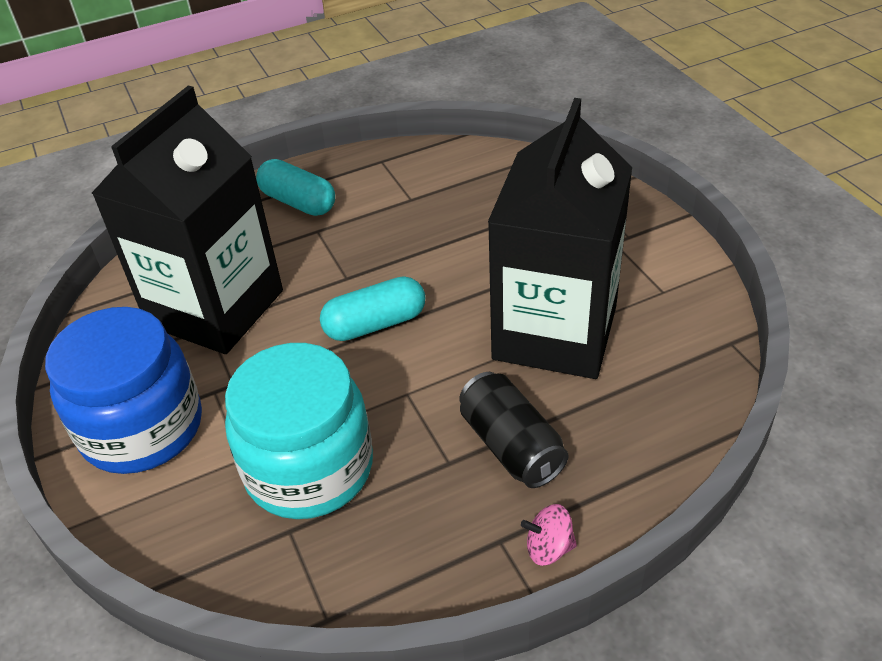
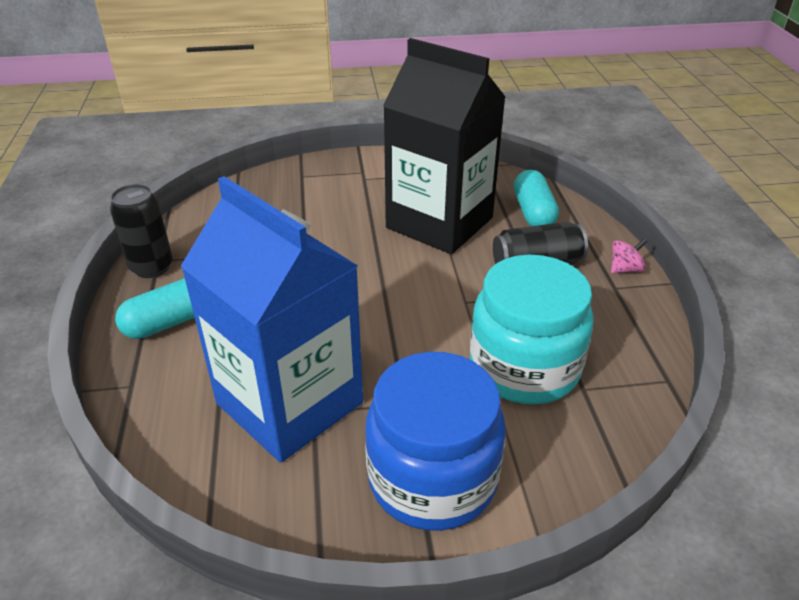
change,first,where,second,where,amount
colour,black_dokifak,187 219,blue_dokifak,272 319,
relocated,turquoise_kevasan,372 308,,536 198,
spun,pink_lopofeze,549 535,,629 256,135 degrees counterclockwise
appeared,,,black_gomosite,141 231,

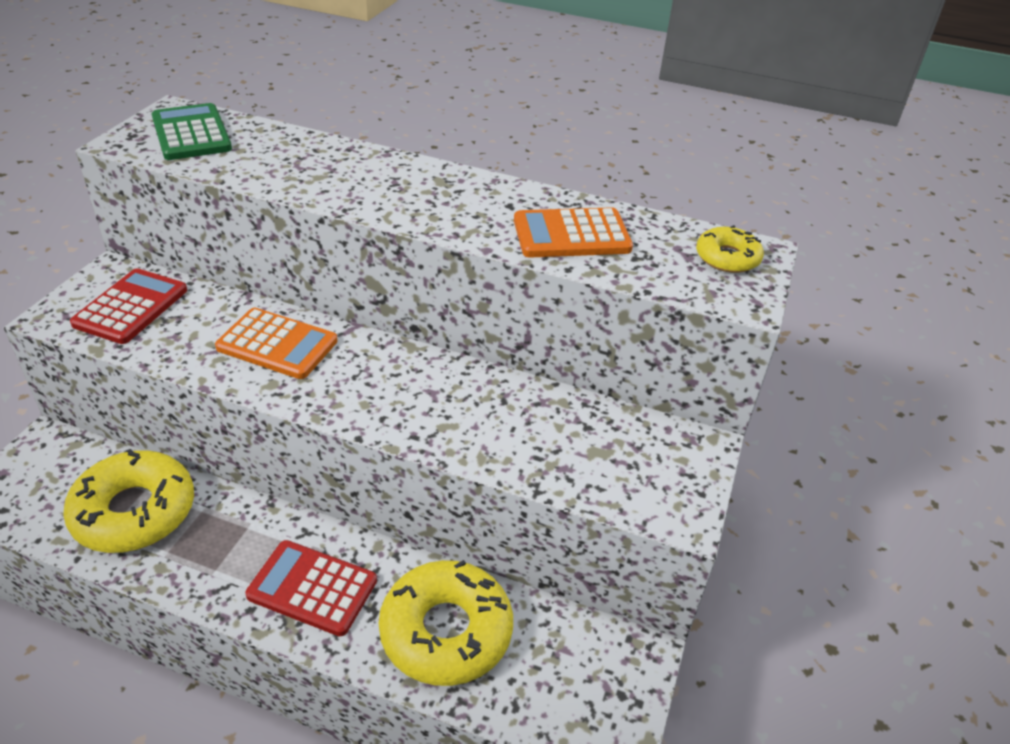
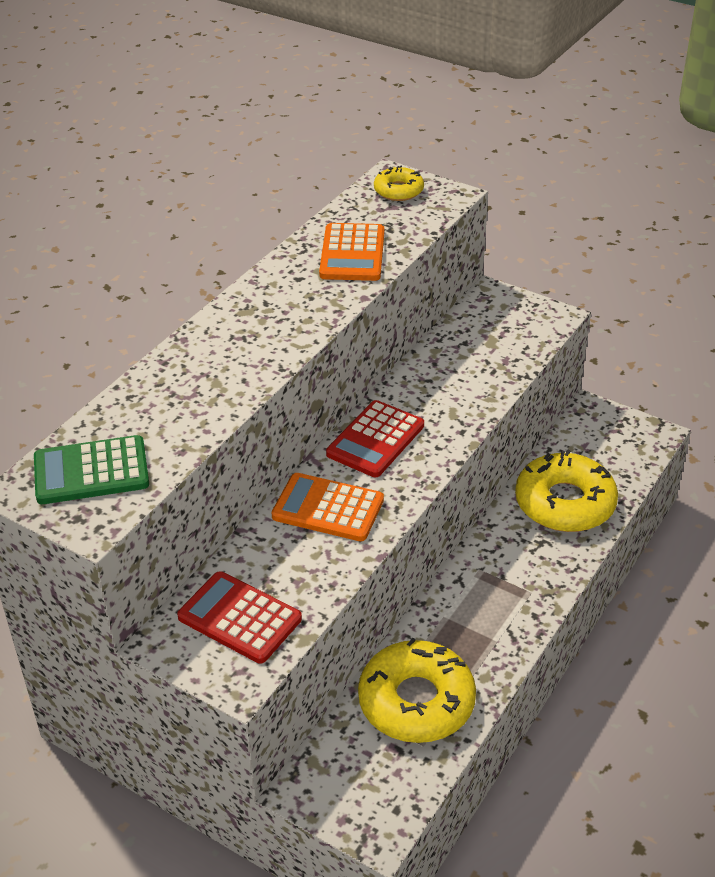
change,first,where,second,where,amount
spun,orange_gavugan,276 343,,327 507,105 degrees counterclockwise
relocated,red_gavugan,311 588,,375 438,

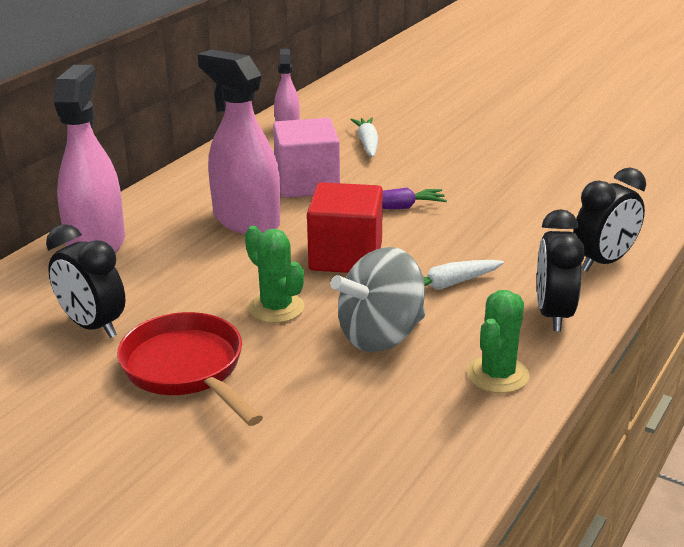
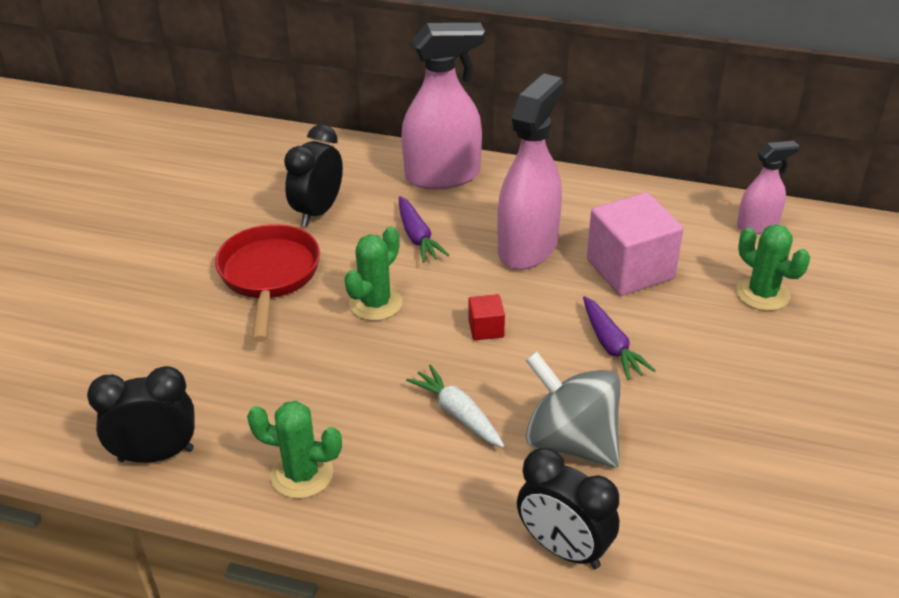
change,first,where,second,where,amount
spun,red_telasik,190 369,,267 283,45 degrees counterclockwise
size,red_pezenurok,345 227,,486 317,x0.45
relocated,grey_lopofeze,378 299,,573 409,
exchanged,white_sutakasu,364 137,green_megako,773 267,
relocated,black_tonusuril,561 270,,141 414,
appeared,,,purple_sutakasu,424 229,

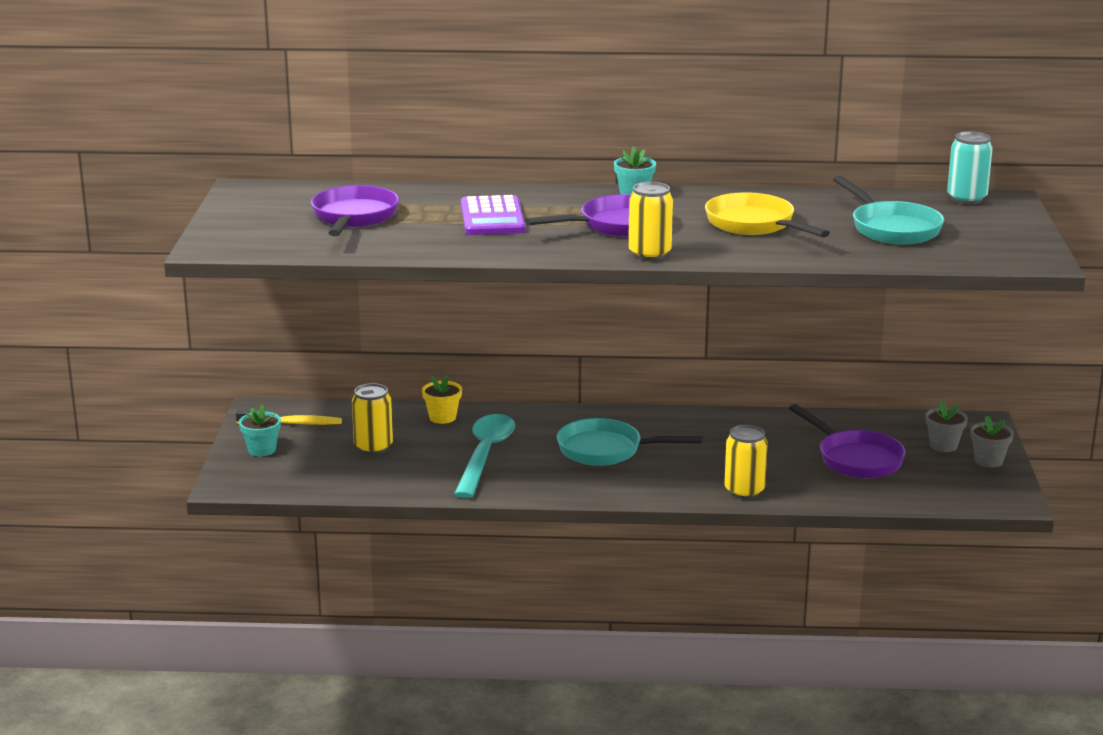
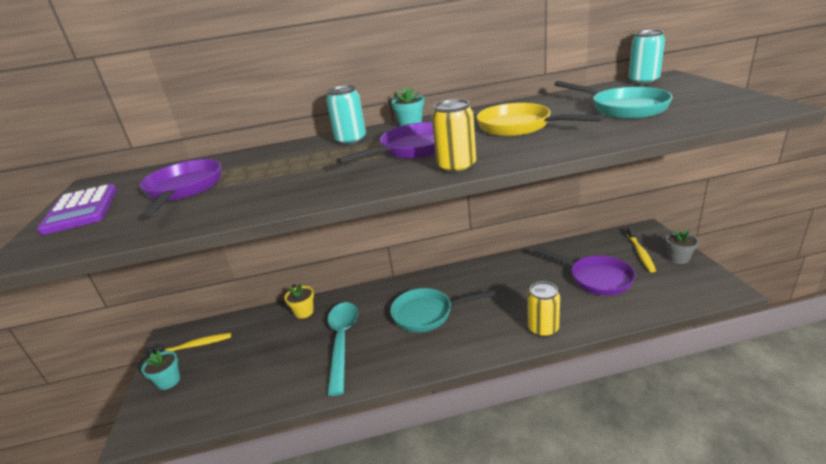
change,first,where,second,where,amount
missing,yellow_gomosite,372 419,,,
relocated,purple_gavugan,493 215,,77 209,
exchanged,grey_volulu,946 426,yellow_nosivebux,641 249,
appeared,,,turquoise_gomosite,346 115,

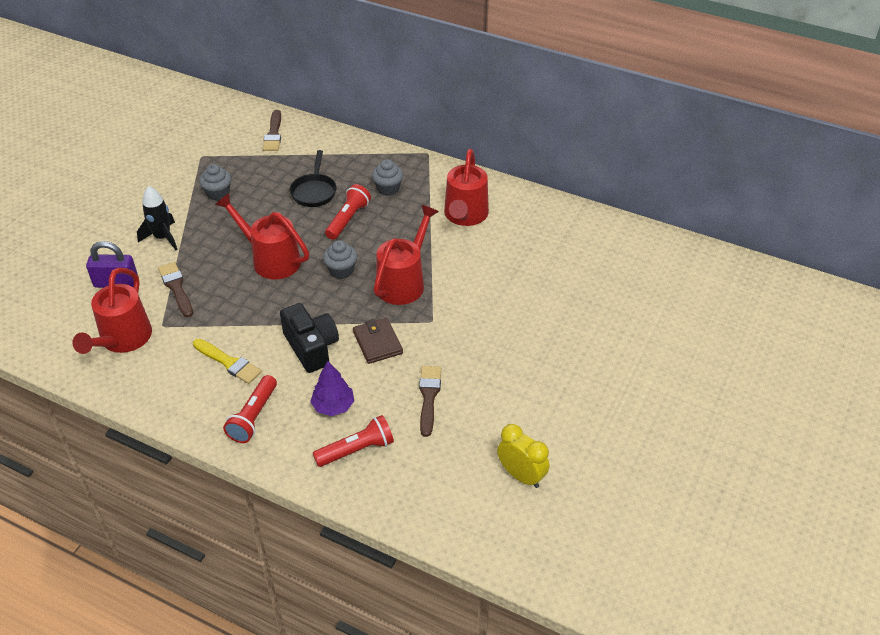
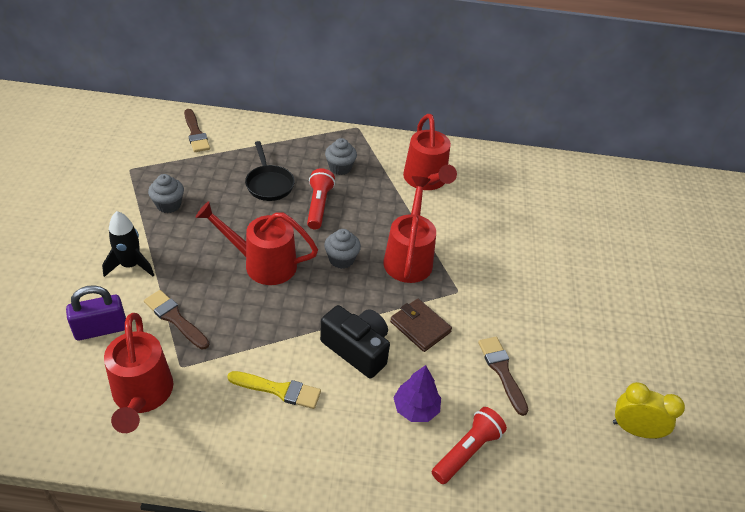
change,first,where,second,where,amount
missing,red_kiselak,250 409,,,

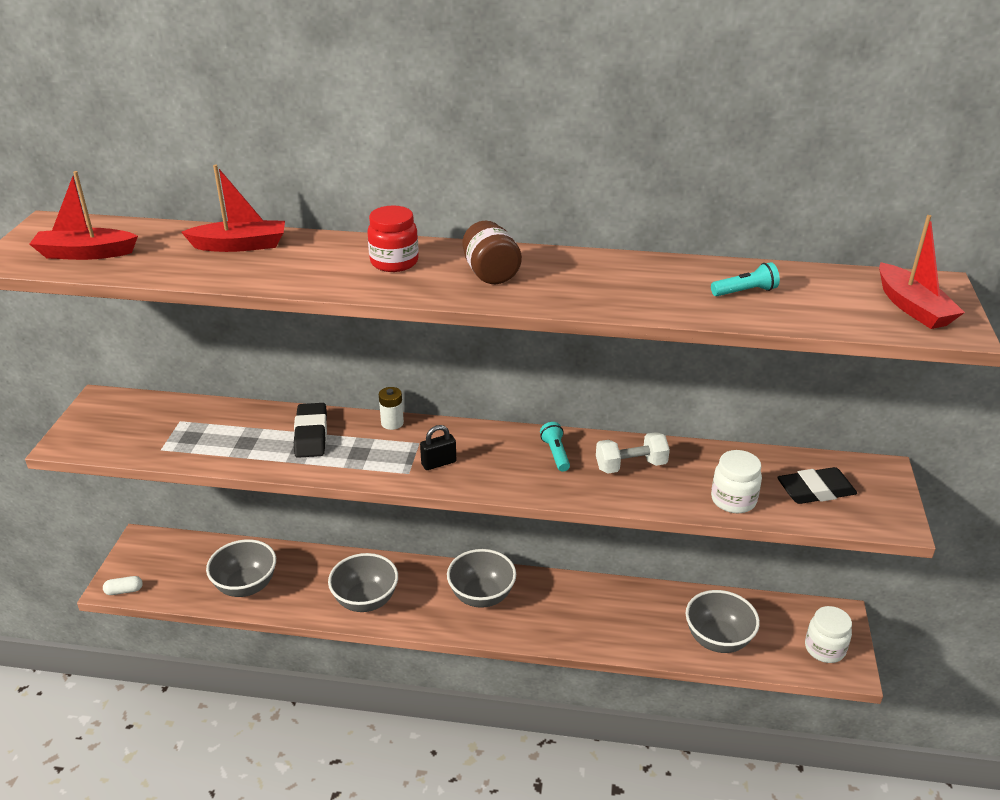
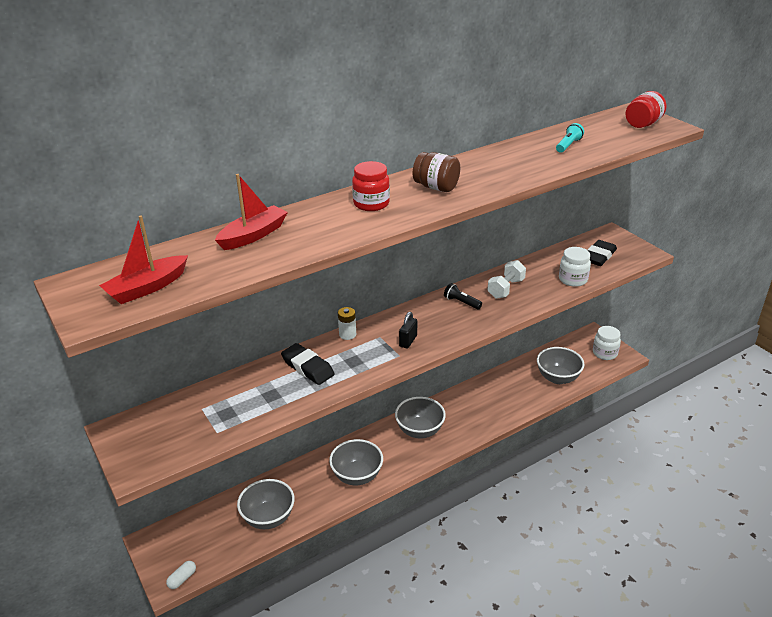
change,first,where,second,where,amount
colour,turquoise_kiselak,555 447,black_kiselak,463 296,
exchanged,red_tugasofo,922 272,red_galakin,645 109,

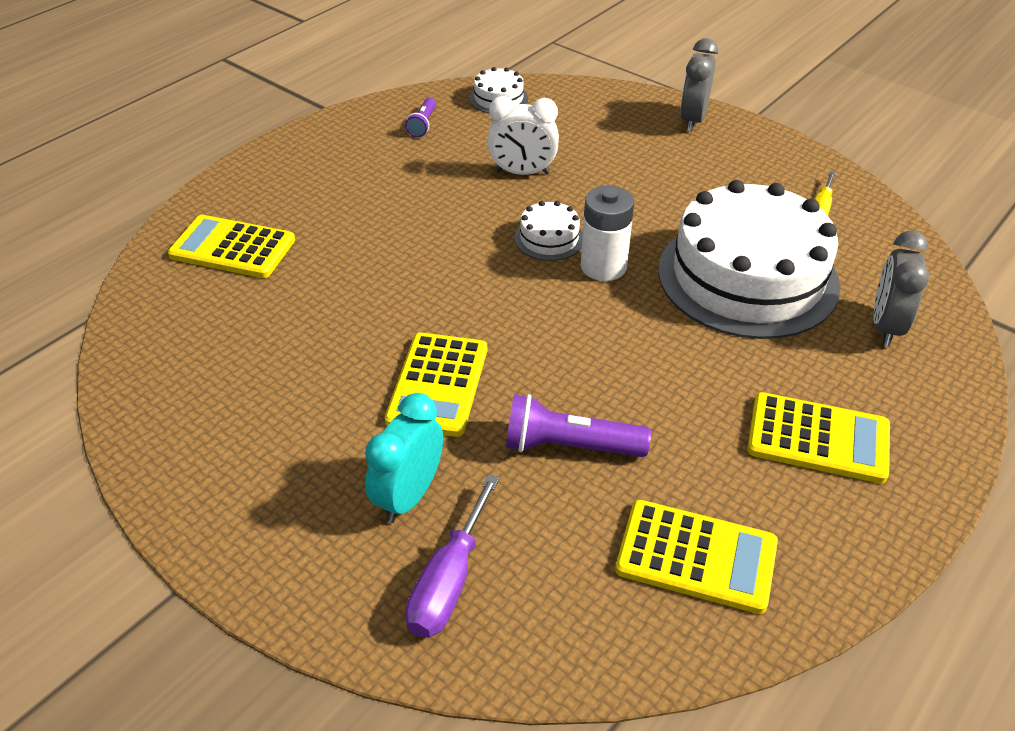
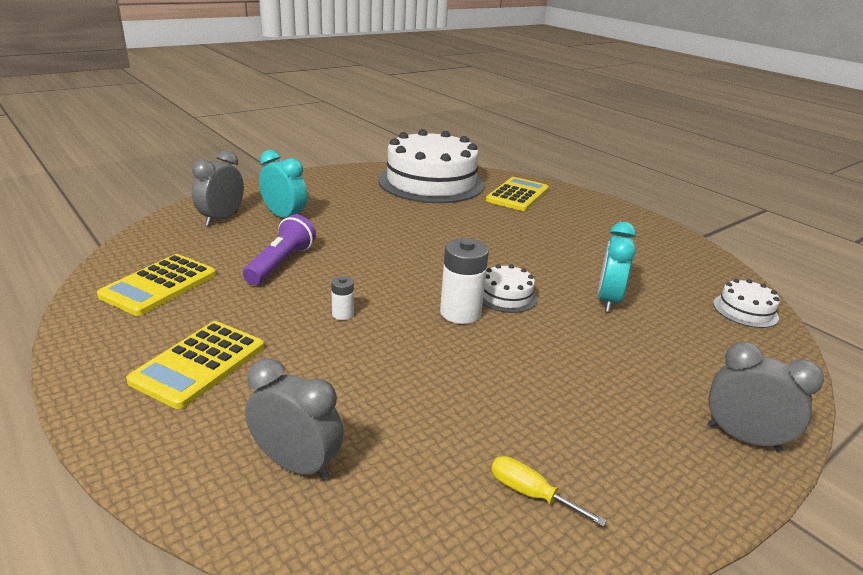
change,first,where,second,where,amount
missing,yellow_gavugan,436 384,,,
missing,purple_kiselak,420 117,,,
exchanged,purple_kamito,452 556,grey_tonusuril,218 188,
colour,white_tonusuril,523 135,turquoise_tonusuril,617 267,
relocated,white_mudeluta,749 259,,431 166,
appeared,,,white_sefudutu,342 298,

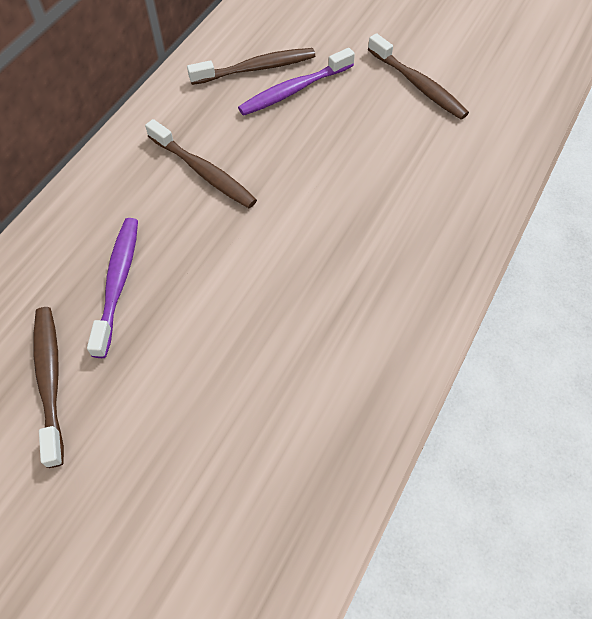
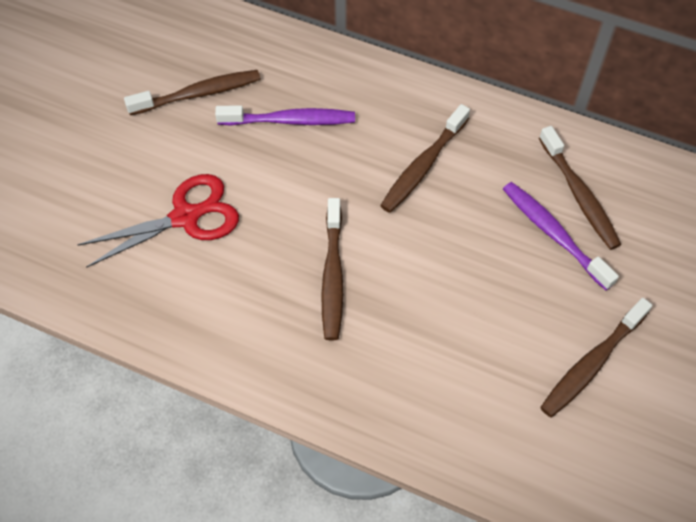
change,first,where,second,where,amount
appeared,,,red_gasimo,158 221,
appeared,,,brown_nosivebux,332 269,

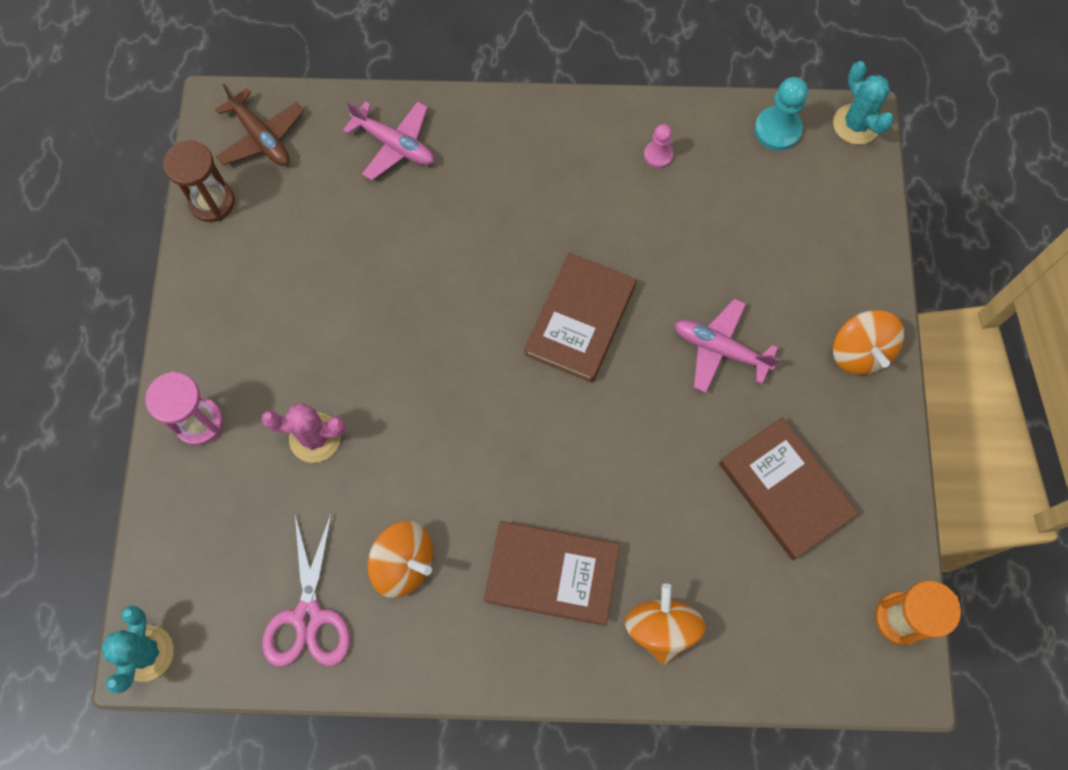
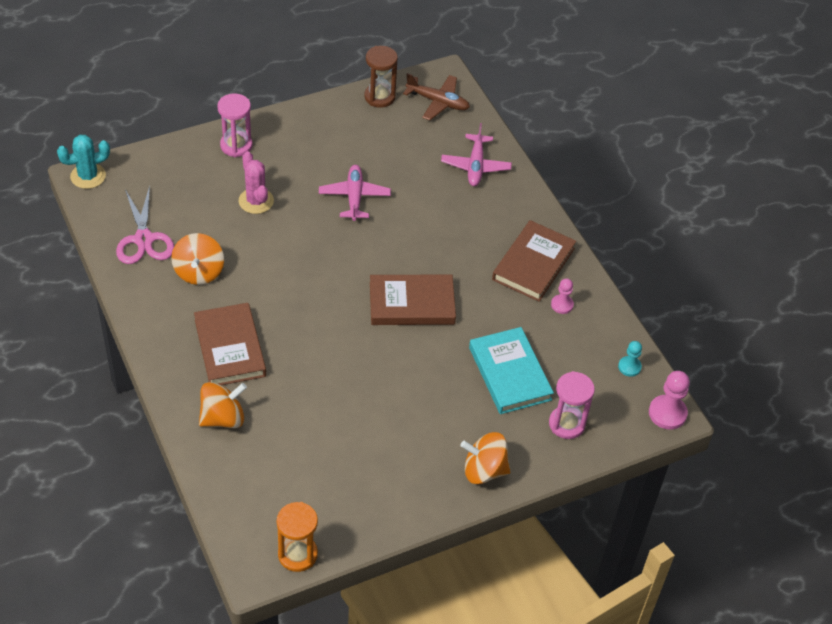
change,first,where,second,where,amount
spun,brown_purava,259 125,,436 96,90 degrees counterclockwise
spun,pink_gasimo,306 589,,145 225,75 degrees counterclockwise
relocated,pink_purava,727 345,,355 193,
relocated,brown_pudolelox,788 488,,534 261,
size,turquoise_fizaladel,781 114,,630 359,x0.62
exchanged,turquoise_megako,863 103,pink_fizaladel,669 400,
spun,orange_lopofeze,868 342,,485 458,45 degrees clockwise
appeared,,,turquoise_pudolelox,511 370,
appeared,,,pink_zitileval,572 405,

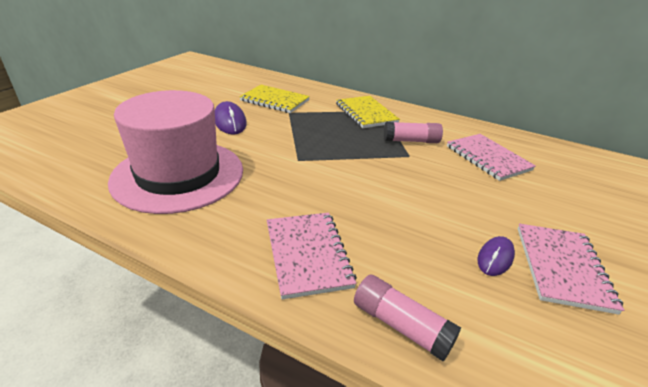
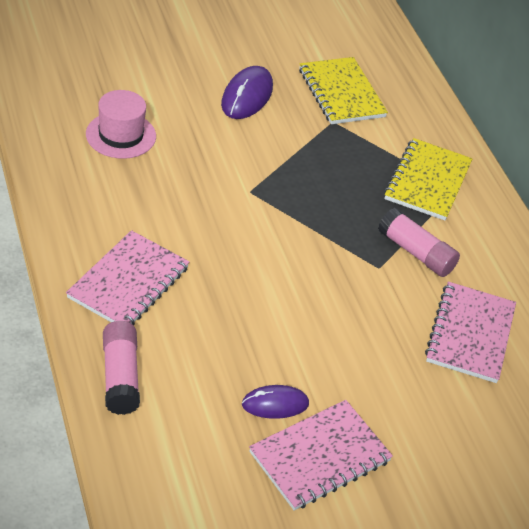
change,first,where,second,where,amount
size,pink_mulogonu,175 152,,121 124,x0.47

